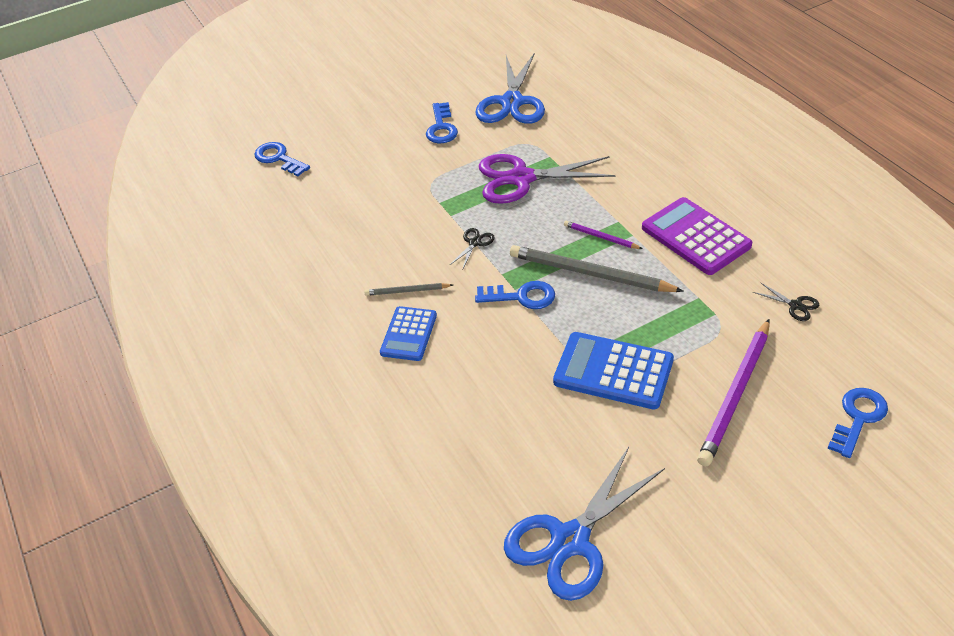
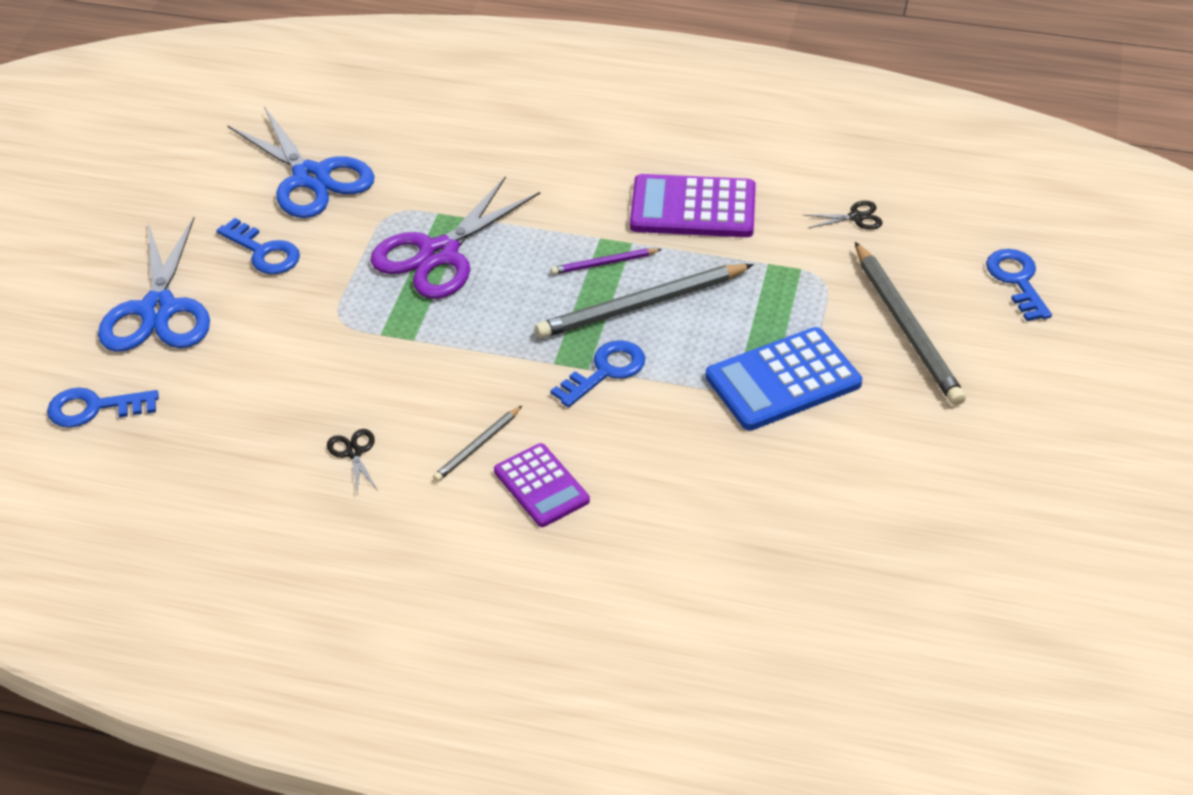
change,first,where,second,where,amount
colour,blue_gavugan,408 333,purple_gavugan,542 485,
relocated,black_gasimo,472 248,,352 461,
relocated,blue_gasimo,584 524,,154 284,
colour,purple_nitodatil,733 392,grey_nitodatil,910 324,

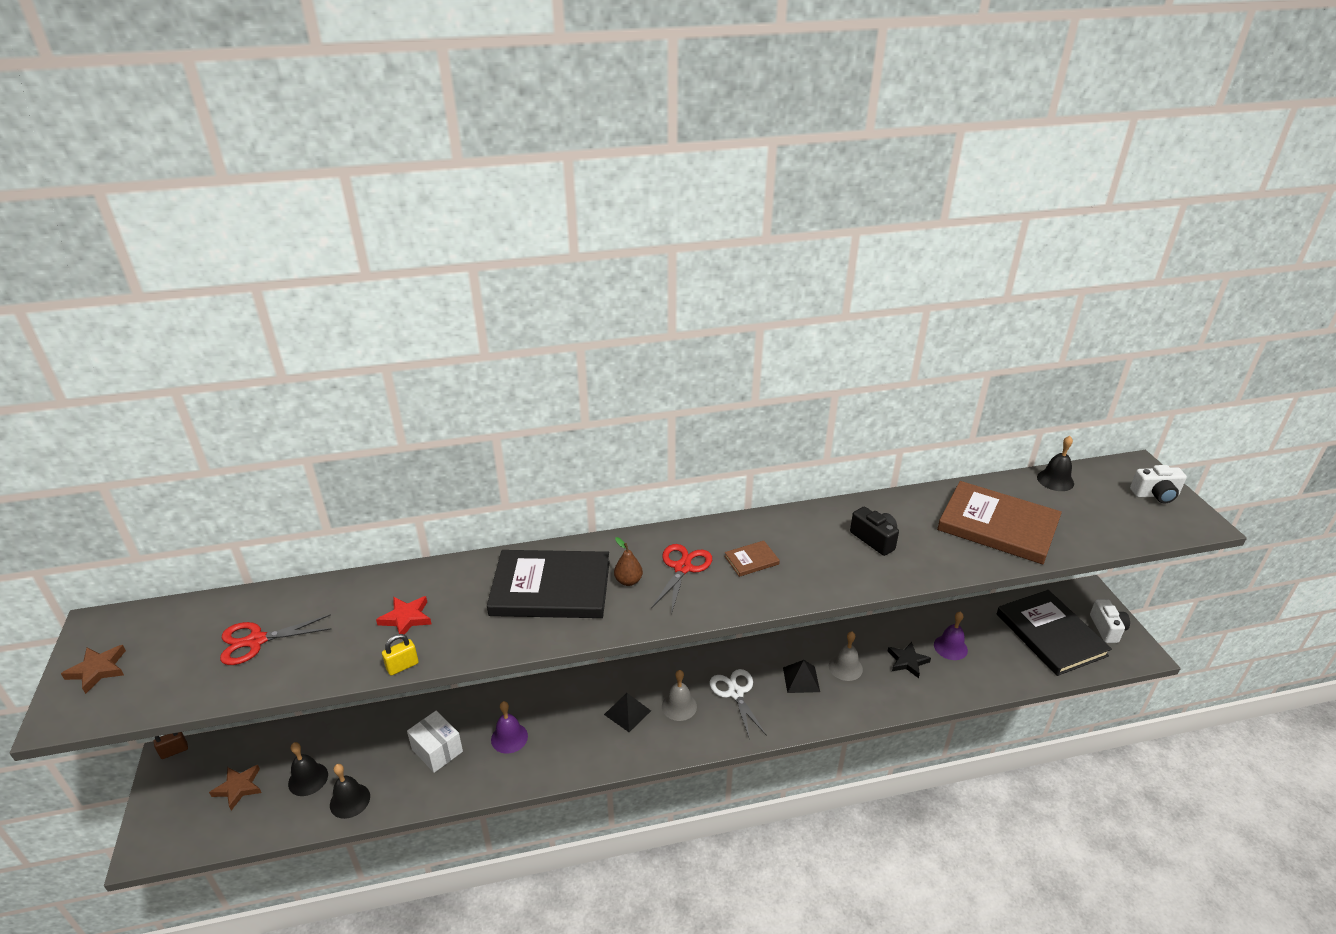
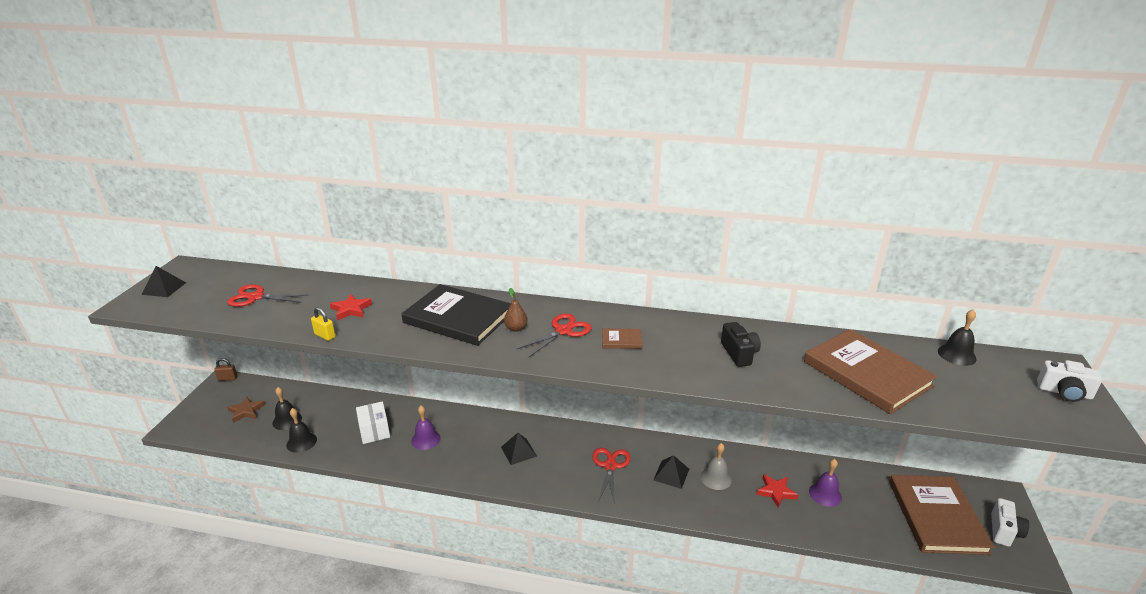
change,first,where,second,where,amount
exchanged,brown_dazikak,93 669,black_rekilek,163 281,
spun,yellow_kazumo,400 655,,323 324,45 degrees clockwise
missing,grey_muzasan,679 695,,,
colour,white_gasimo,738 704,red_gasimo,611 476,
colour,black_dazikak,909 660,red_dazikak,777 491,
colour,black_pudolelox,1054 633,brown_pudolelox,942 515,

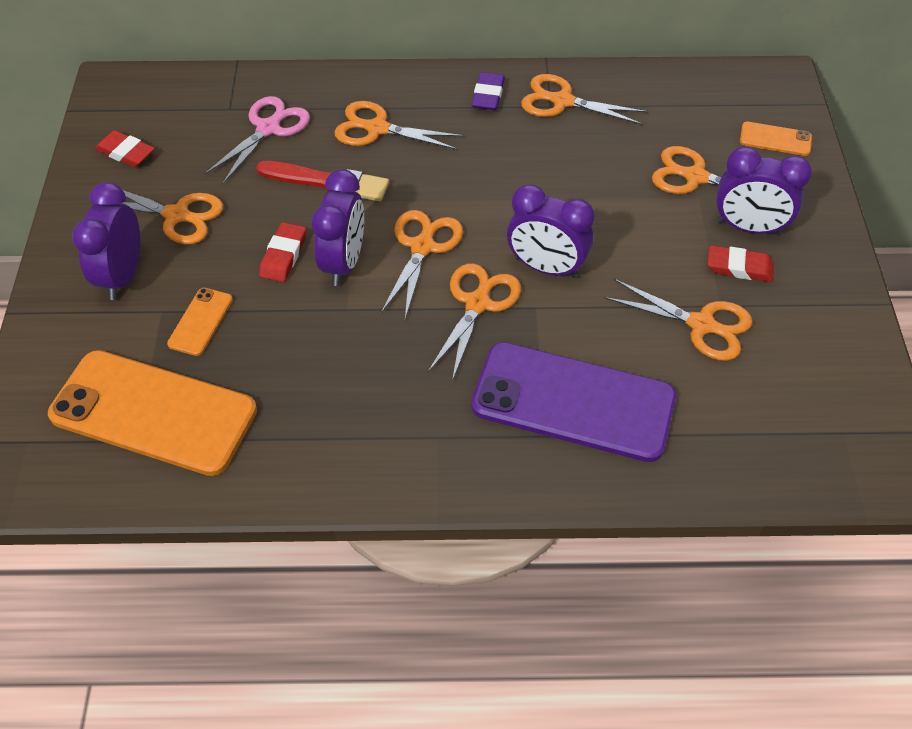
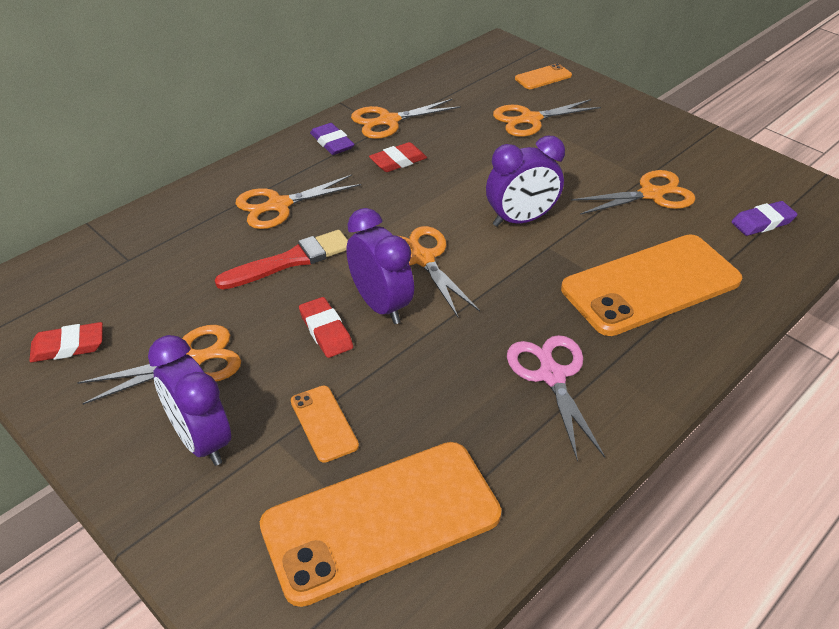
change,first,where,second,where,amount
relocated,pink_gasimo,257 140,,556 398,
missing,orange_gasimo,474 322,,,
colour,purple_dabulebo,573 402,orange_dabulebo,651 285,
relocated,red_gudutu,741 263,,398 157,
missing,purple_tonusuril,764 190,,,
appeared,,,purple_gudutu,764 218,

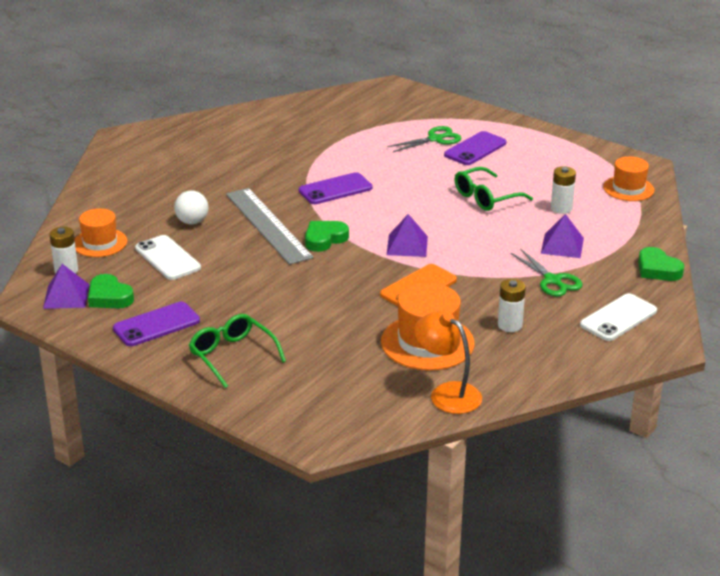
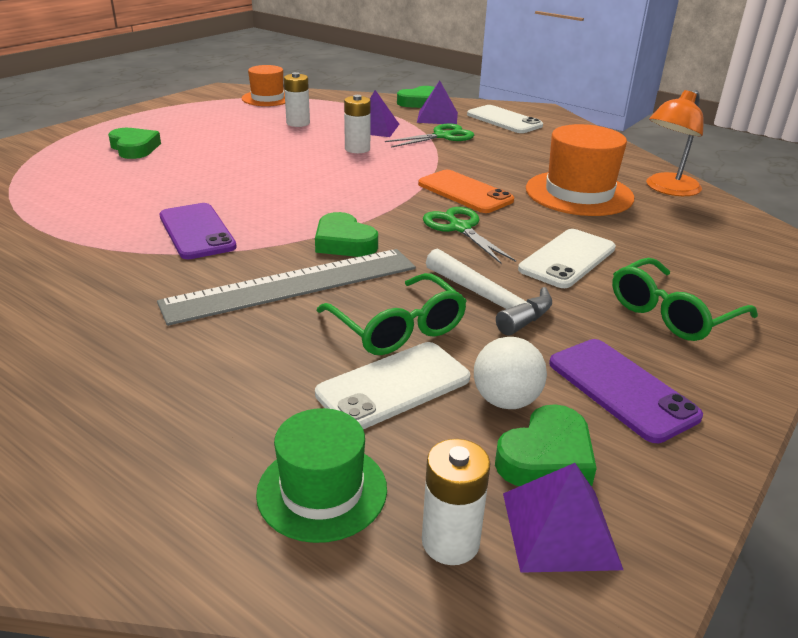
change,first,where,second,where,amount
colour,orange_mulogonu,101 232,green_mulogonu,321 475,
relocated,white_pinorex,191 207,,510 373,
relocated,purple_rekilek,407 235,,437 102,
relocated,green_gasimo,424 139,,469 235,
exchanged,purple_dabulebo,475 148,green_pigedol,134 143,
relocated,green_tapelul,493 189,,391 314,
relocated,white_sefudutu,512 305,,357 124,
appeared,,,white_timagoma,489 292,
appeared,,,white_dabulebo,567 258,

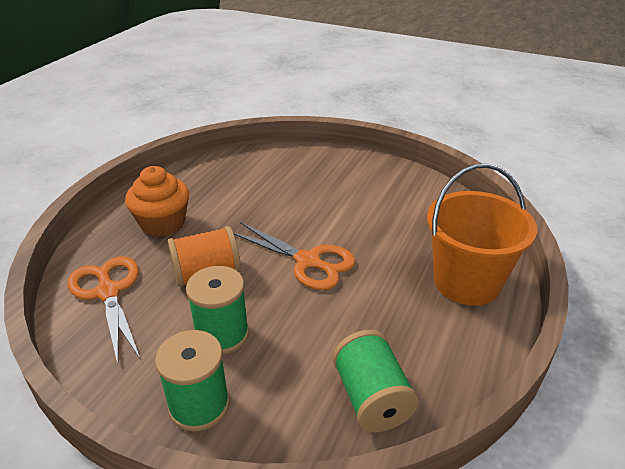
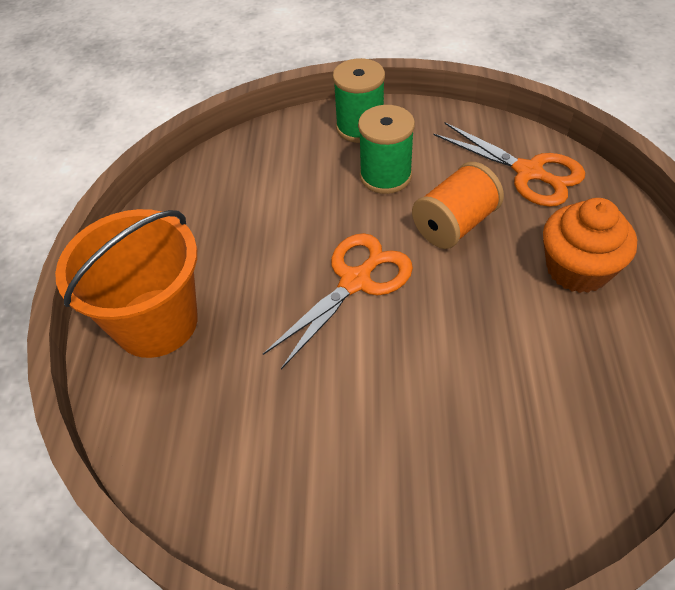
change,first,where,second,where,amount
spun,orange_gasimo,294 256,,338 301,120 degrees clockwise
missing,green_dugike,376 381,,,

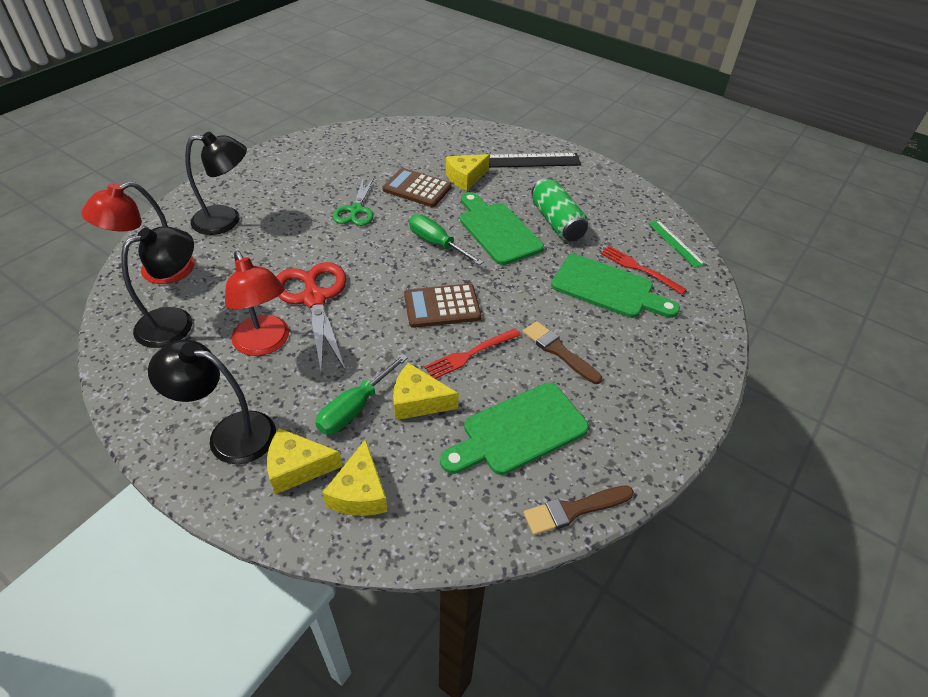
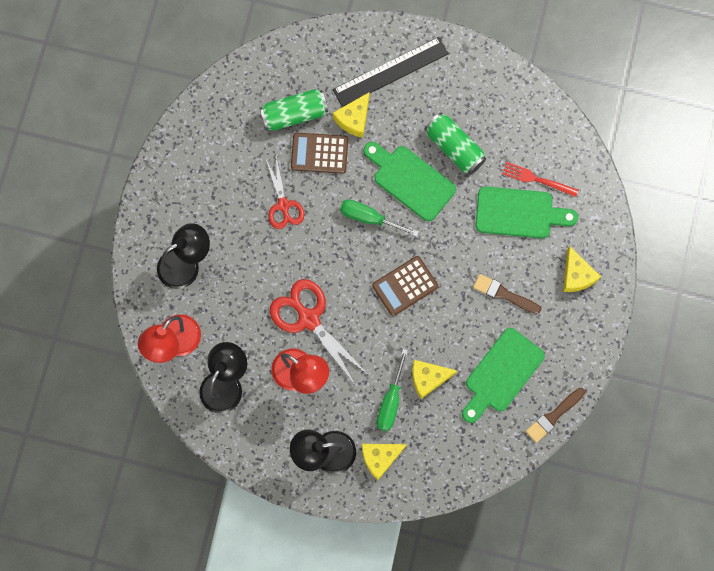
change,first,where,second,where,amount
relocated,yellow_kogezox,355 477,,582 269,
colour,green_gasimo,353 202,red_gasimo,285 193,
missing,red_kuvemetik,472 354,,,
missing,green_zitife,676 244,,,
appeared,,,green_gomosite,294 110,

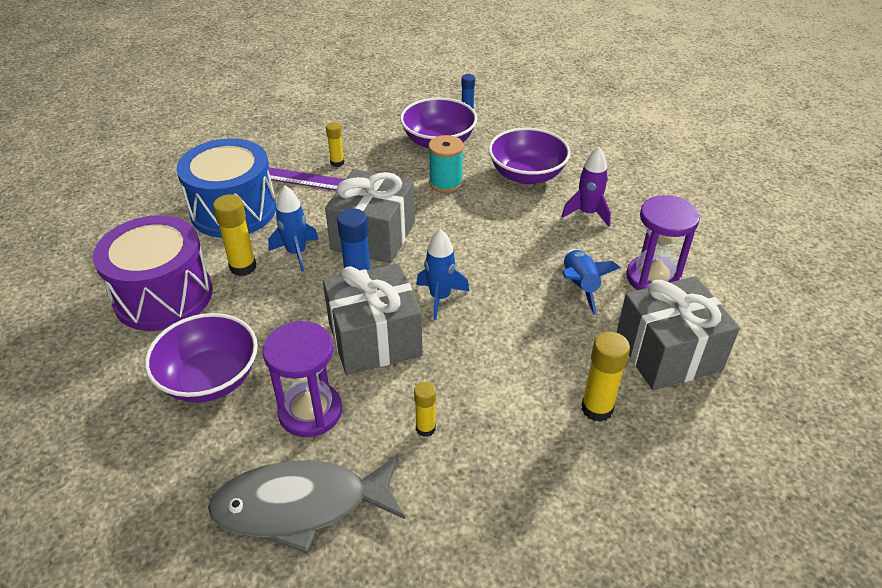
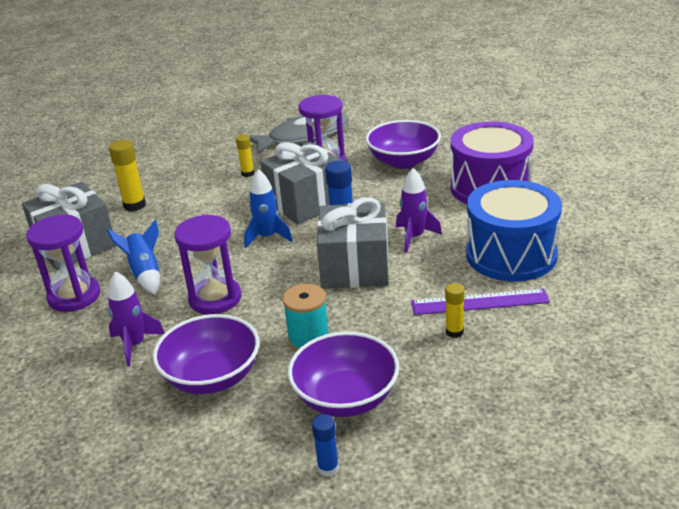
change,first,where,second,where,amount
missing,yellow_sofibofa,234 235,,,
colour,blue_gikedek,293 229,purple_gikedek,419 210,
appeared,,,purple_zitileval,208 264,

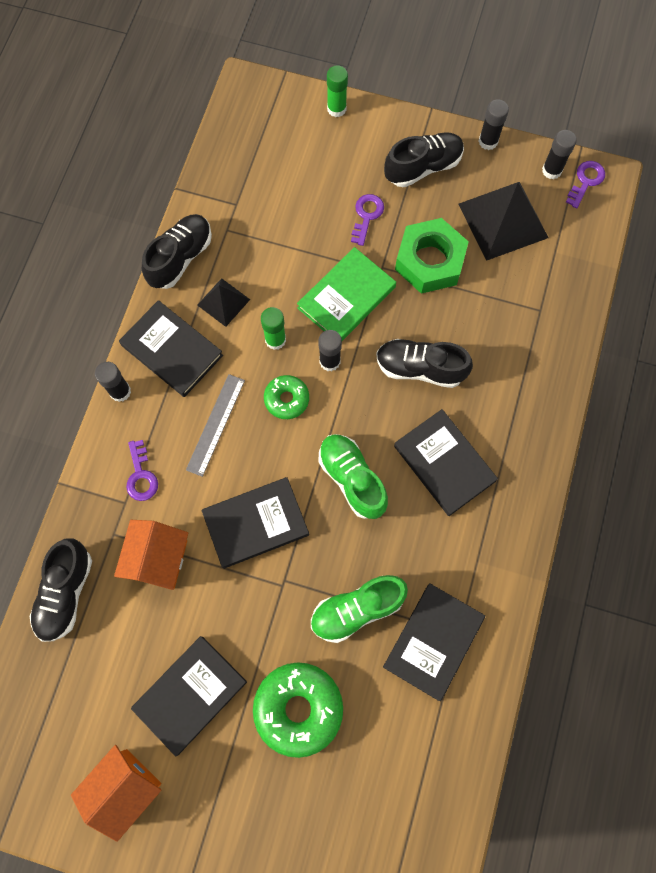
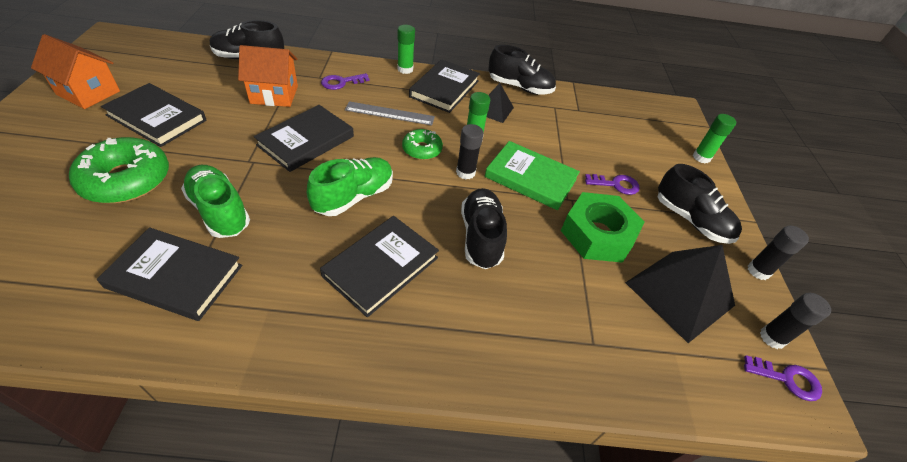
change,first,where,second,where,amount
colour,black_sofibofa,113 382,green_sofibofa,406 49,
spun,black_pudolelox,255 523,,304 138,75 degrees clockwise

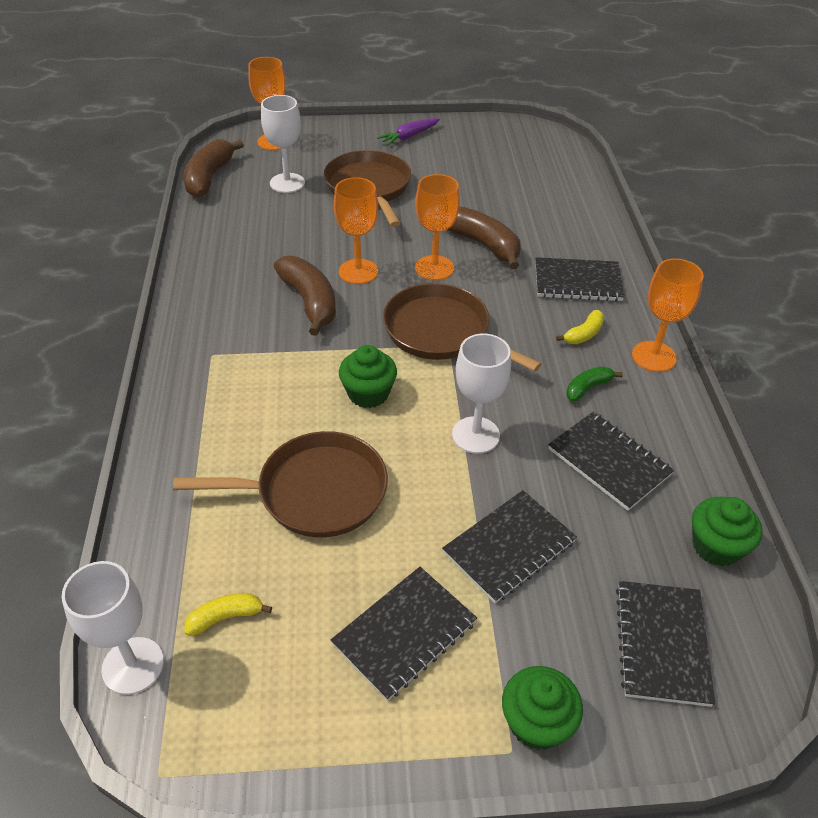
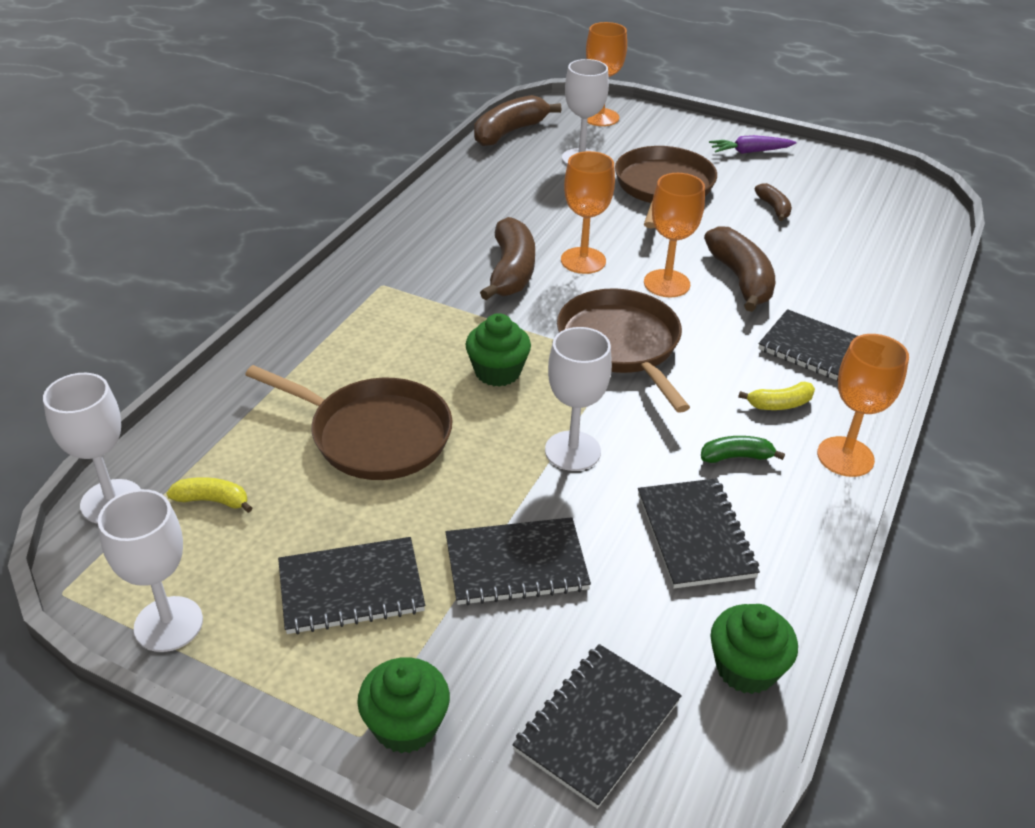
change,first,where,second,where,amount
appeared,,,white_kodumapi,150 570,
appeared,,,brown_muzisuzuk,773 202,

